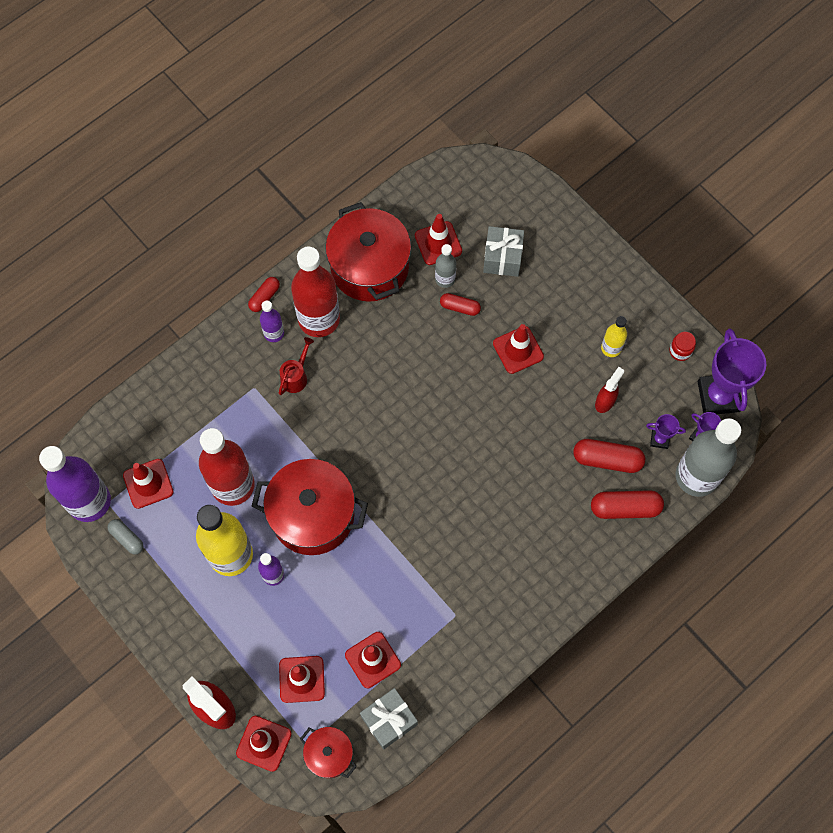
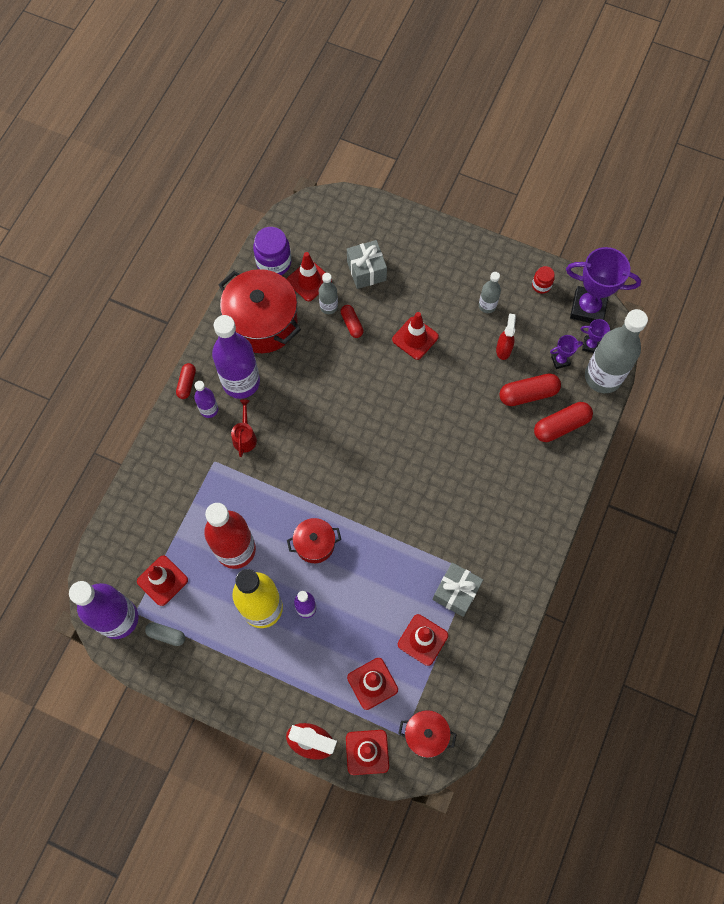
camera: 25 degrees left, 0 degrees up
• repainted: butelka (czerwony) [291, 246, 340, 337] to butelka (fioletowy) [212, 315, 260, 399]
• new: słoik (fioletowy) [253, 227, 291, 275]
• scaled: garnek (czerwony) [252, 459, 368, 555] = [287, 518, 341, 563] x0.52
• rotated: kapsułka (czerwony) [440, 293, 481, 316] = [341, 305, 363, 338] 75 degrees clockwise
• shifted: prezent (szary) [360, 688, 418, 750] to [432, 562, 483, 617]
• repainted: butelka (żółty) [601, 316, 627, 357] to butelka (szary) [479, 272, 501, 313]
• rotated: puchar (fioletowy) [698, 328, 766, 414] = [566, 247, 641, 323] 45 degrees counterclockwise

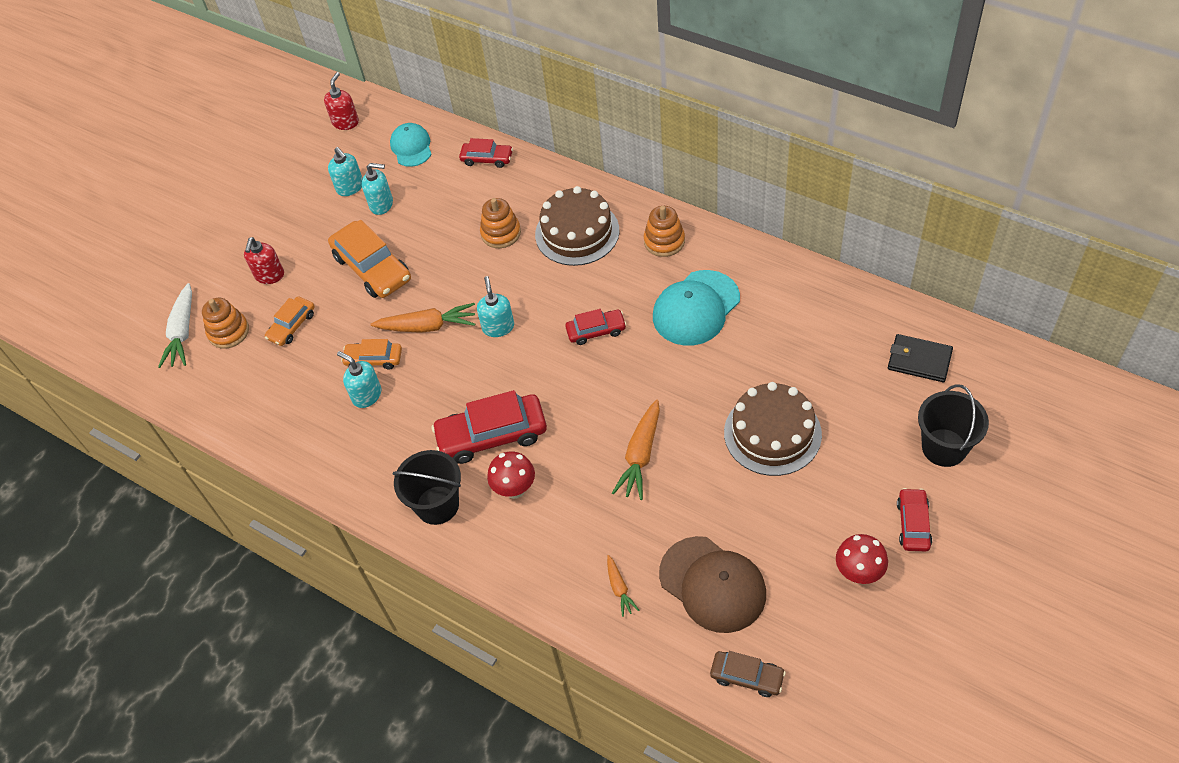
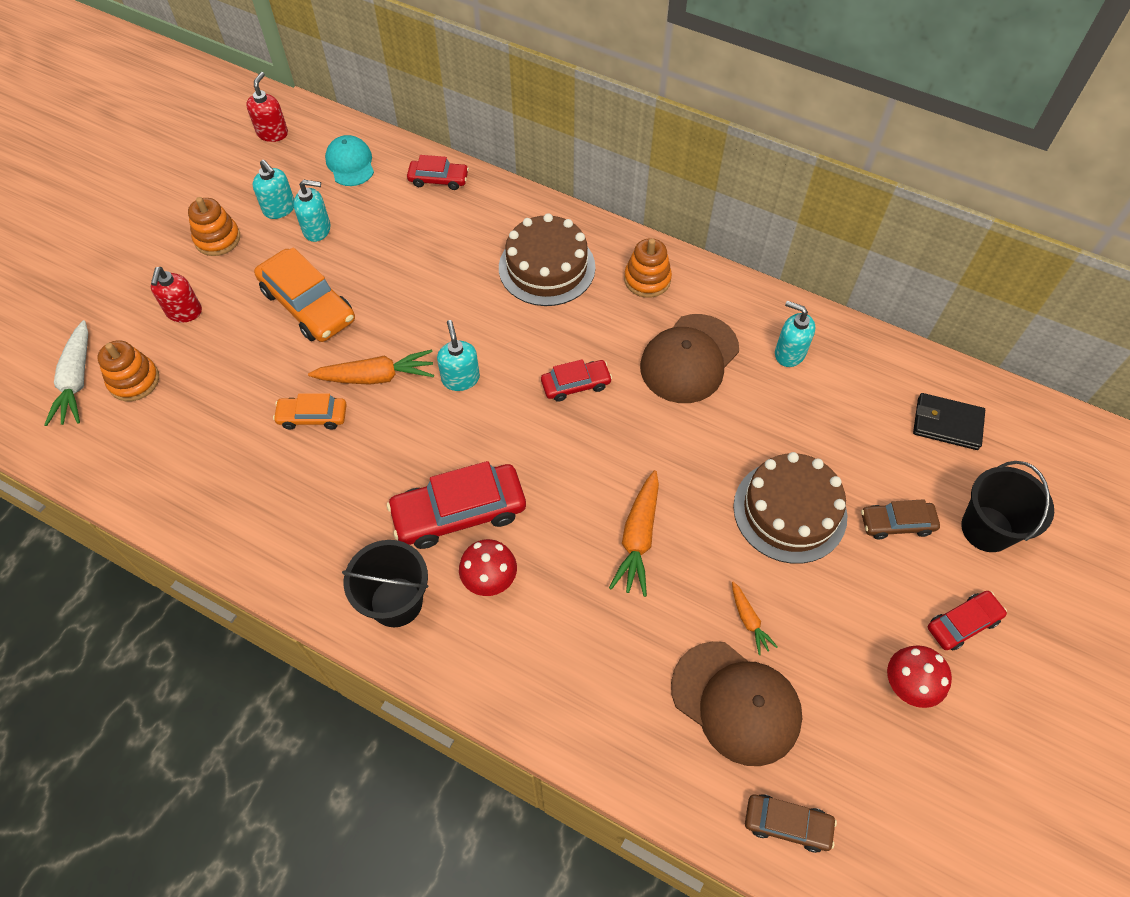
camera: 10 degrees left, 5 degrees up
• shifted: zabawka nakładanka (pomarańczowy) [480, 198, 521, 248] to [188, 197, 240, 256]
• repainted: czapka (turkusowy) [653, 270, 740, 346] to czapka (brązowy) [640, 314, 739, 403]
• shifted: marchewka (pomarańczowy) [607, 555, 639, 617] to [732, 581, 778, 655]
• shifted: dozownik mydła (turkusowy) [337, 351, 381, 408] to [775, 301, 815, 367]
• new: samochód (brązowy) [861, 499, 940, 539]
• rotated: samochód (czerwony) [897, 488, 932, 552] = [928, 591, 1007, 651] 60 degrees clockwise
• gone: samochód (pomarańczowy) [265, 297, 315, 346]

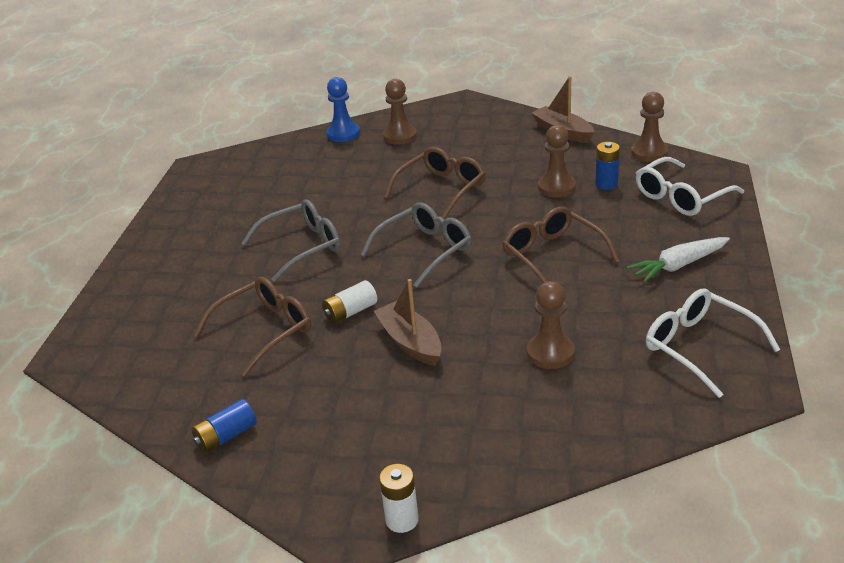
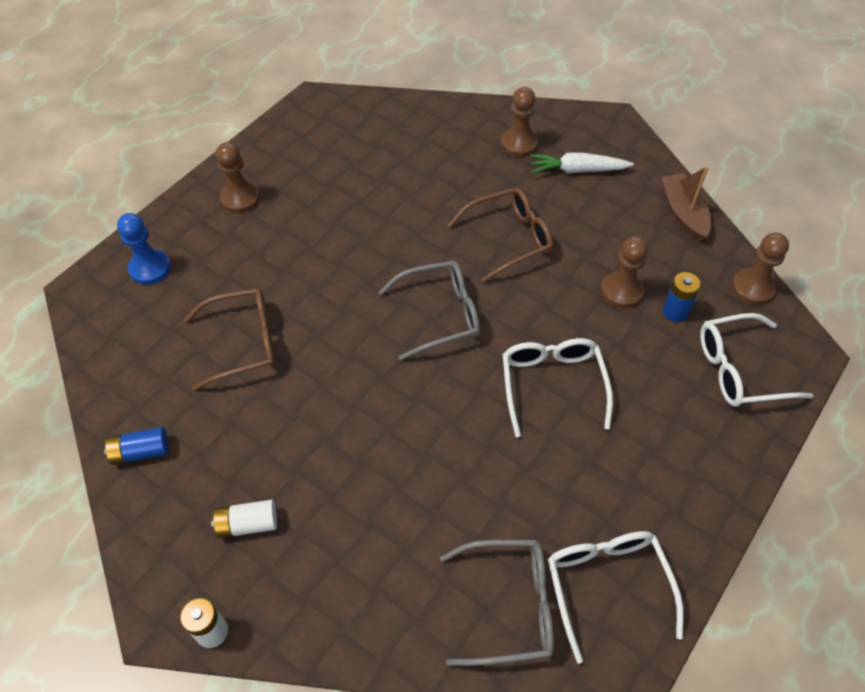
camera: 25 degrees right, 20 degrees up
• shifted: pionek (niebieski) [327, 77, 360, 142] to [117, 213, 171, 285]
• shifted: bateria (biały) [322, 280, 377, 324] to [211, 500, 277, 538]
• shifted: pionek (brązowy) [527, 281, 575, 369] to [216, 142, 260, 213]
• shifted: okulary (szary) [241, 199, 341, 282] to [440, 539, 554, 666]
• repainted: okulary (brązowy) [502, 206, 620, 283] to okulary (biały) [503, 338, 613, 437]
• shifted: marchewka (biały) [627, 237, 730, 283] to [530, 152, 634, 173]
• gone: łódka (brązowy) [374, 279, 442, 366]

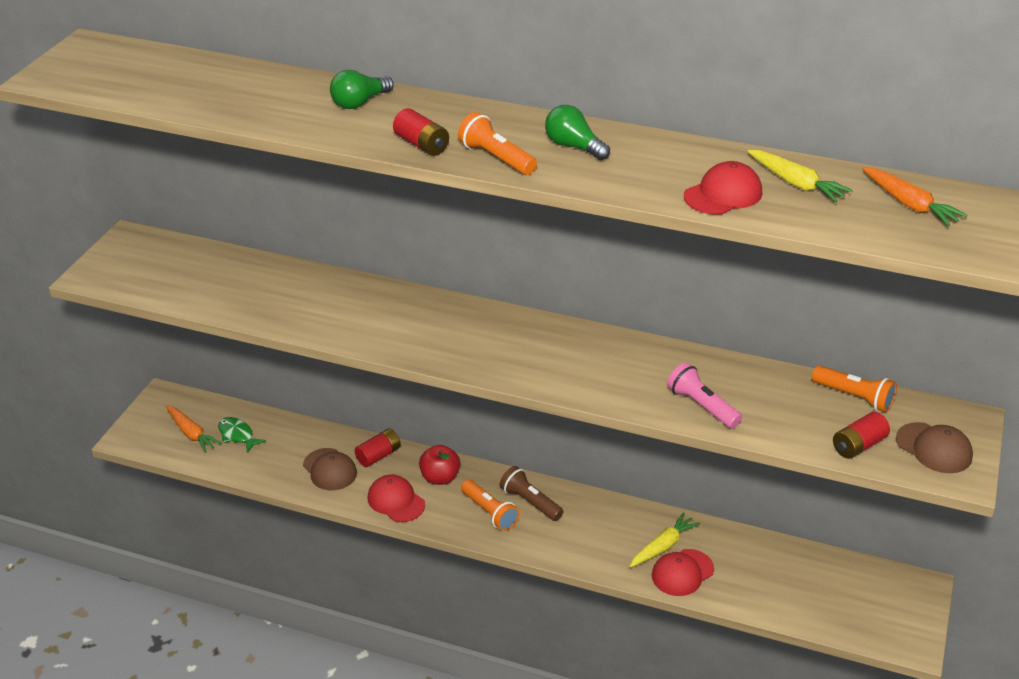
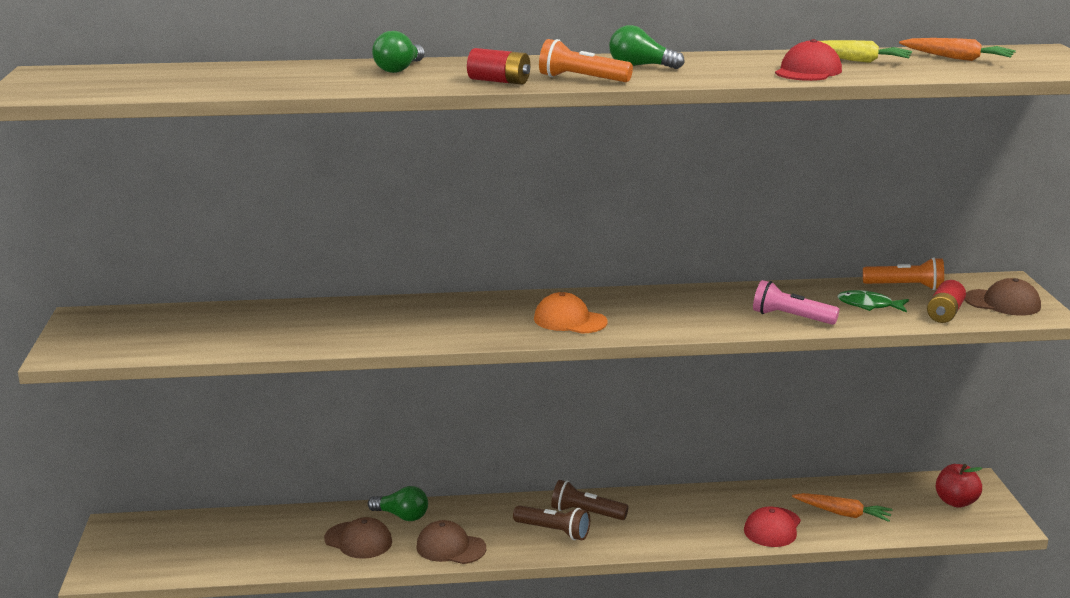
camera: 25 degrees left, 15 degrees down
• swapped: bateria (czerwony) [355, 429, 401, 467] to żarówka (zielony) [368, 486, 428, 521]
• repainted: czapka (czerwony) [368, 474, 425, 522] to czapka (brązowy) [416, 520, 486, 564]
• repainted: latarka (pomarańczowy) [461, 480, 519, 531] to latarka (brązowy) [513, 505, 590, 540]
• new: czapka (pomarańczowy) [534, 292, 607, 334]
• shifted: marchewka (pomarańczowy) [166, 405, 222, 453] to [792, 493, 893, 522]
• shifted: ryba (zielony) [218, 417, 266, 453] to [837, 290, 909, 312]
• shifted: jabłko (czerwony) [419, 445, 460, 485] to [936, 464, 982, 508]
• gone: marchewka (żółty) [629, 512, 700, 568]

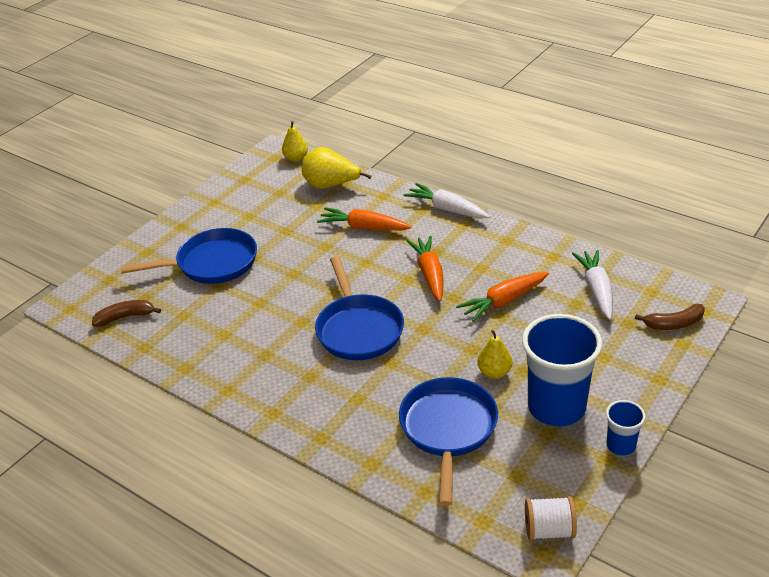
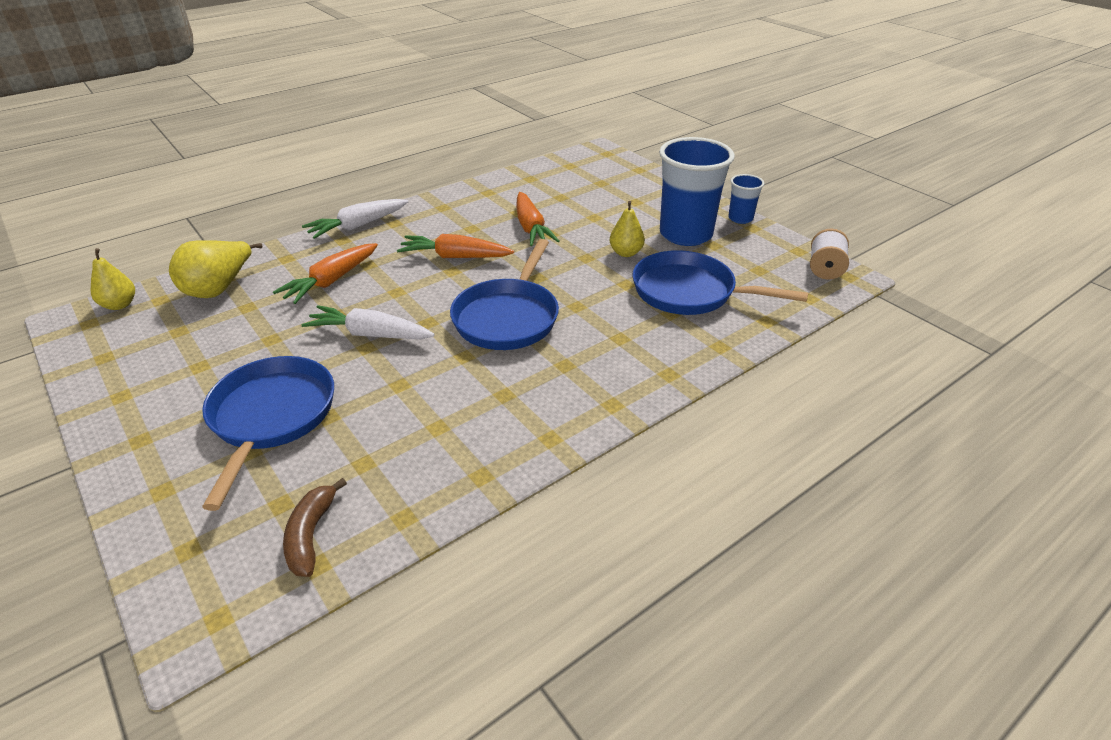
camera: 75 degrees left, 0 degrees up
• shifted: marchewka (biały) [572, 250, 613, 320] to [302, 305, 435, 339]
• rotated: patelnia (niebieski) [315, 256, 404, 360] = [450, 239, 559, 350] 105 degrees clockwise
• gone: banan (brązowy) [635, 304, 705, 330]

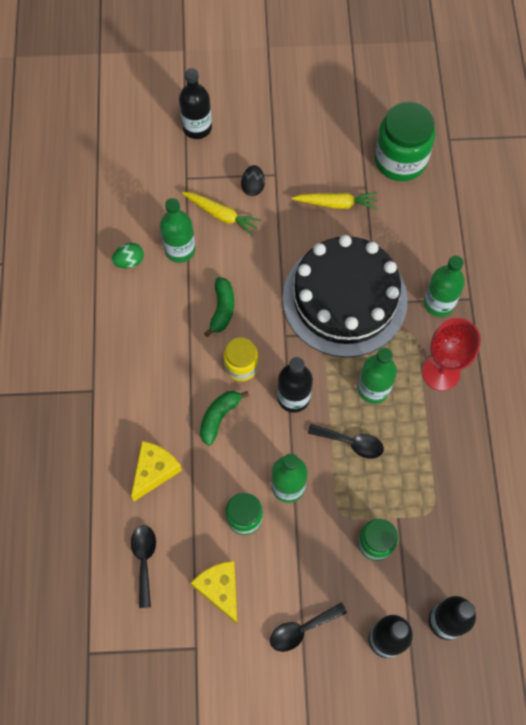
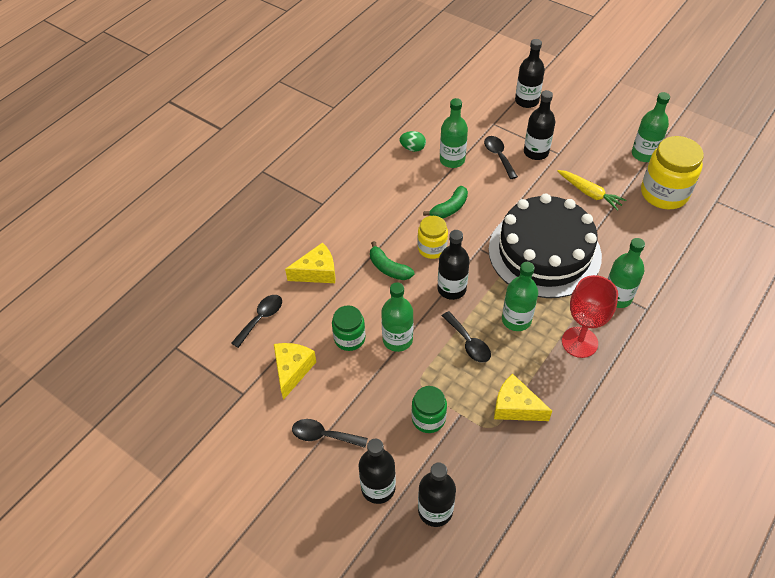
camera: 40 degrees right, 15 degrees down
• rotated: banan (zielony) [200, 391, 249, 445] = [370, 241, 414, 280] 120 degrees counterclockwise
• swapped: marchewka (żółty) [182, 192, 261, 236] to łyżka (czarny) [484, 136, 518, 179]
• new: ser (żółty) [494, 374, 552, 421]
• swapped: jajko (czarny) [241, 165, 265, 196] to butelka (czarny) [524, 90, 555, 160]
• new: butelka (zielony) [632, 92, 670, 162]
• repainted: słoik (zielony) [375, 102, 435, 181] to słoik (żółty) [641, 136, 704, 209]

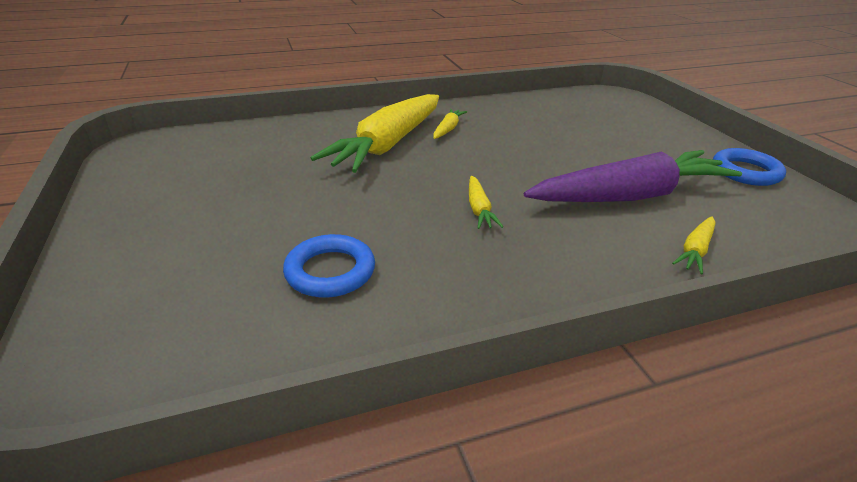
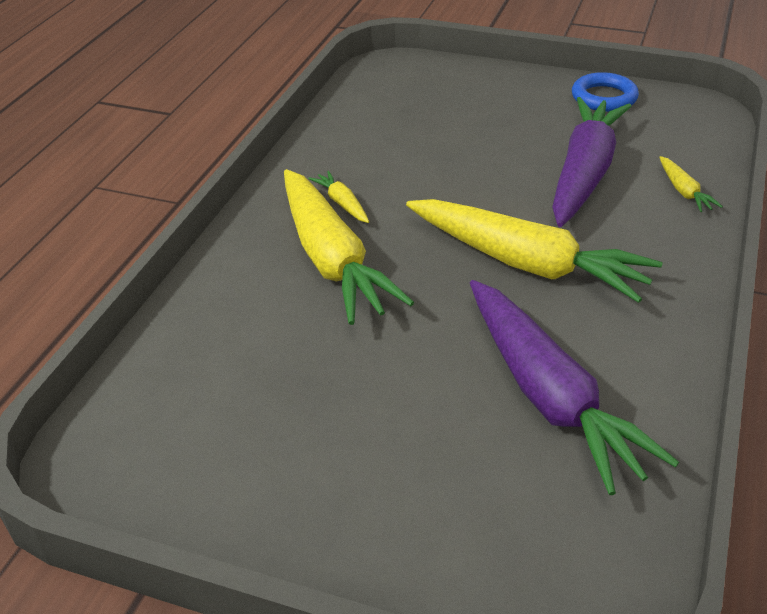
camera: 50 degrees left, 5 degrees up
• scaled: marchewka (żółty) [469, 176, 503, 229] = [406, 199, 662, 303] x2.42
• swapped: pierścień (niebieski) [283, 234, 375, 298] to marchewka (fioletowy) [470, 280, 679, 495]

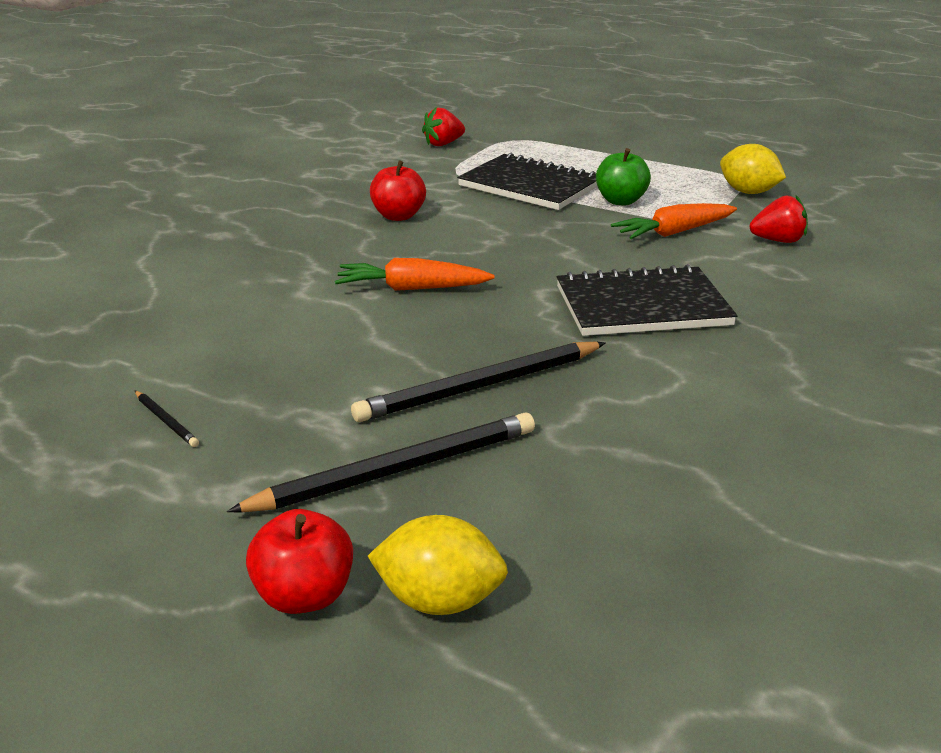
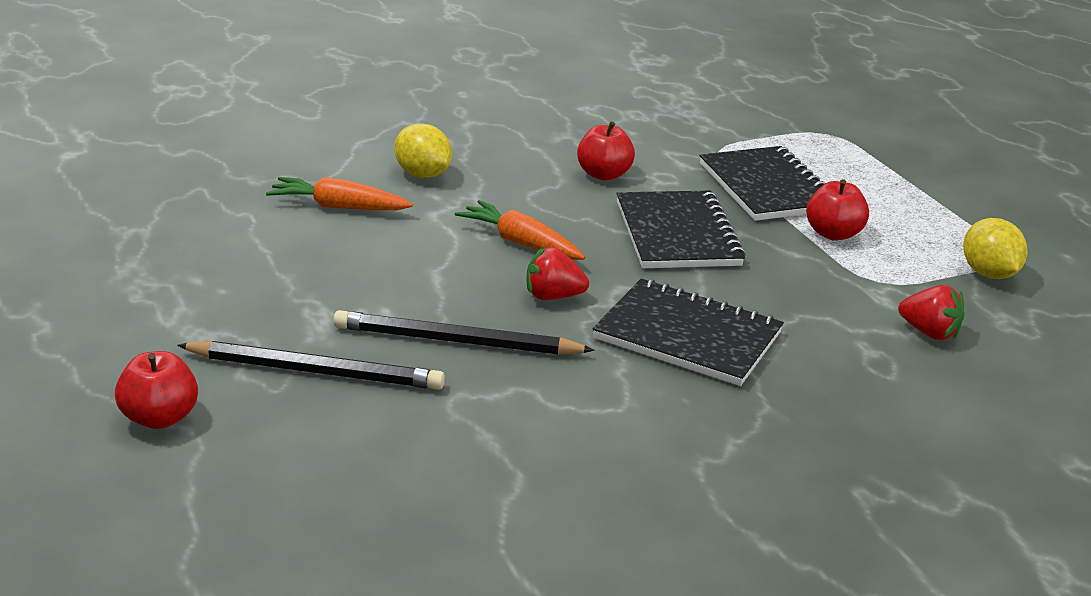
camera: 35 degrees right, 0 degrees up
• shifted: marchewka (pomarańczowy) [611, 203, 737, 239] to [266, 177, 413, 210]
• shifted: cytryna (żółty) [368, 515, 508, 615] to [394, 123, 452, 178]
• shifted: truskawka (czerwony) [422, 108, 465, 146] to [527, 247, 589, 300]
• new: zeszyt (czarny) [616, 191, 746, 268]
• repainted: jabłko (zielony) [596, 148, 651, 205] to jabłko (czerwony) [806, 179, 869, 241]
• gone: ołówek (czarny) [135, 391, 199, 447]

